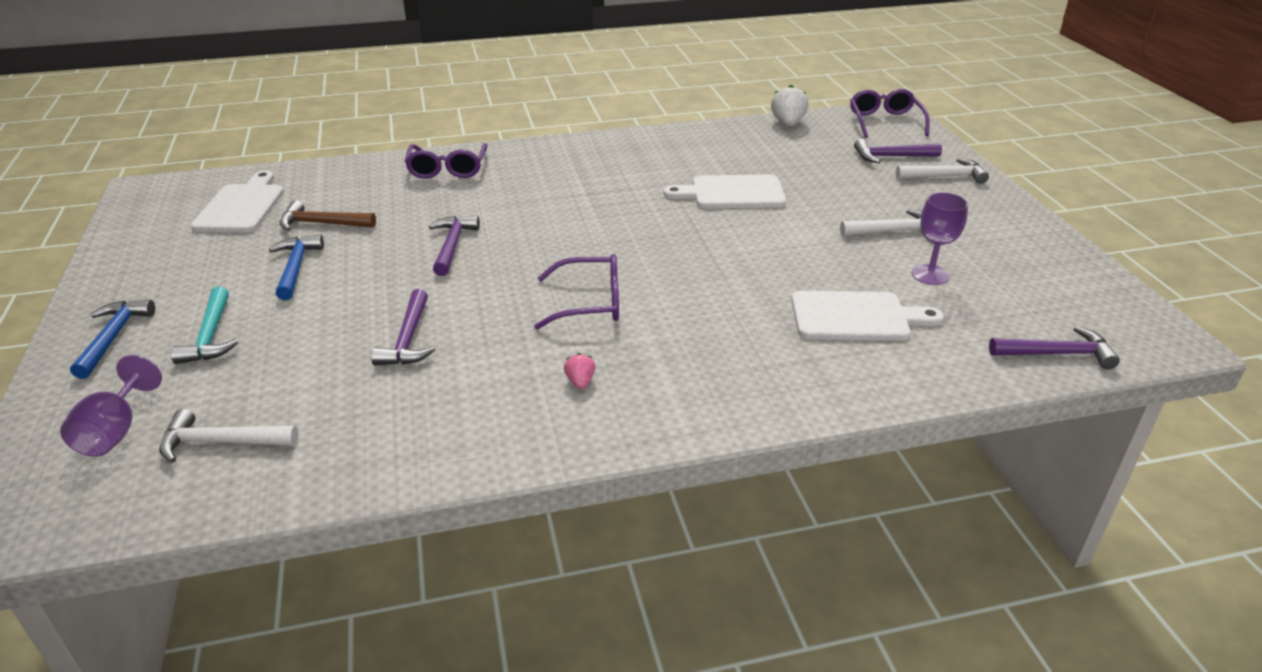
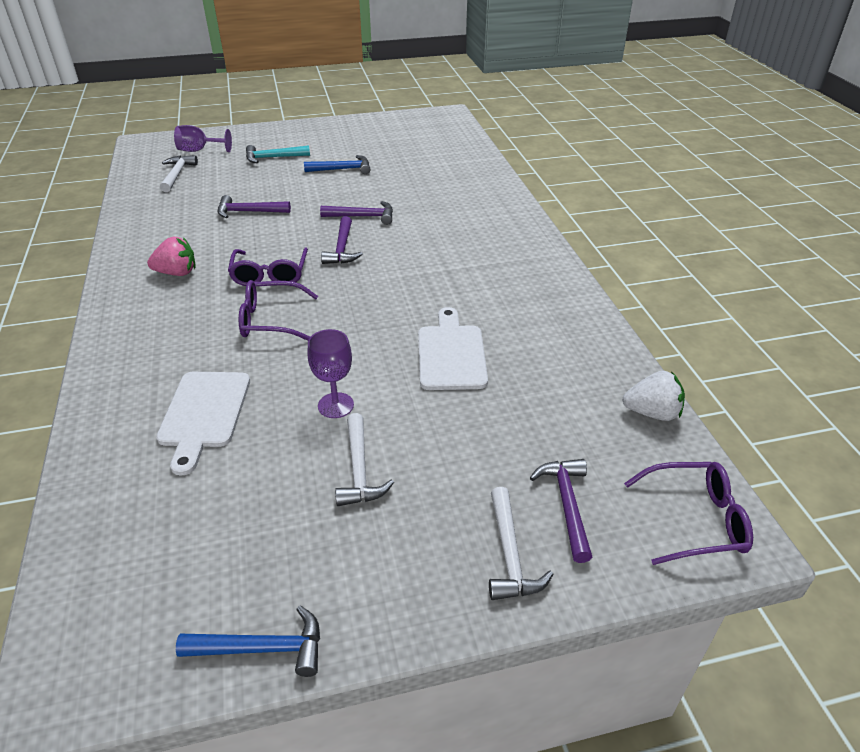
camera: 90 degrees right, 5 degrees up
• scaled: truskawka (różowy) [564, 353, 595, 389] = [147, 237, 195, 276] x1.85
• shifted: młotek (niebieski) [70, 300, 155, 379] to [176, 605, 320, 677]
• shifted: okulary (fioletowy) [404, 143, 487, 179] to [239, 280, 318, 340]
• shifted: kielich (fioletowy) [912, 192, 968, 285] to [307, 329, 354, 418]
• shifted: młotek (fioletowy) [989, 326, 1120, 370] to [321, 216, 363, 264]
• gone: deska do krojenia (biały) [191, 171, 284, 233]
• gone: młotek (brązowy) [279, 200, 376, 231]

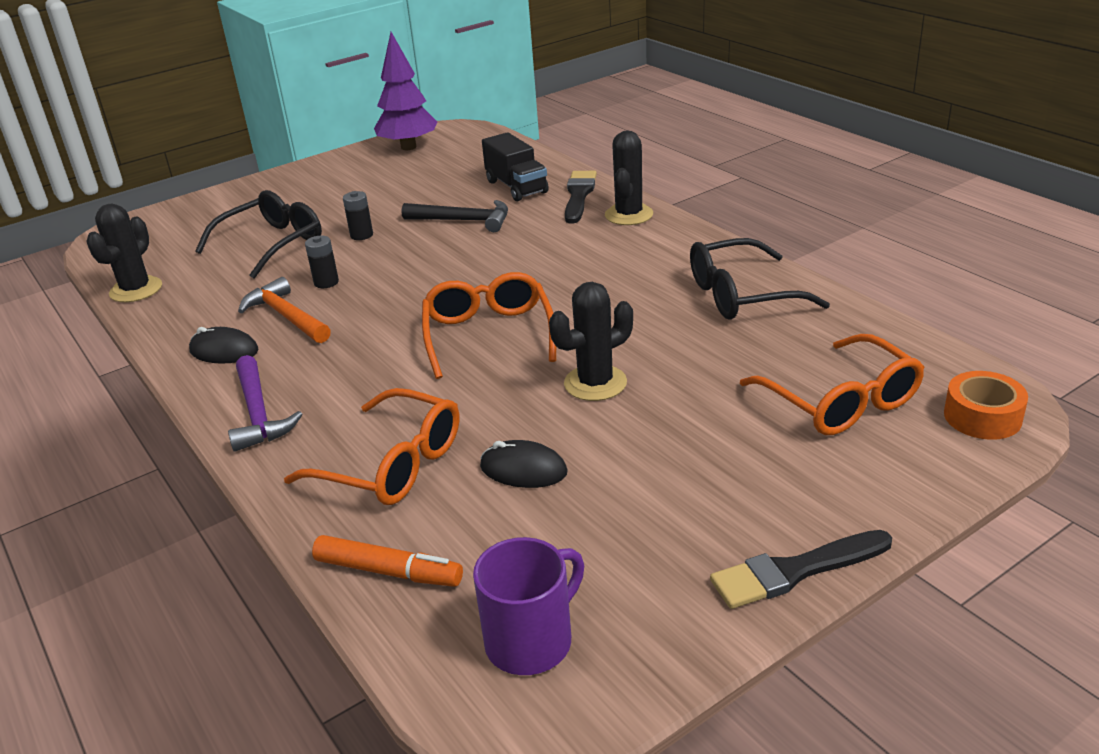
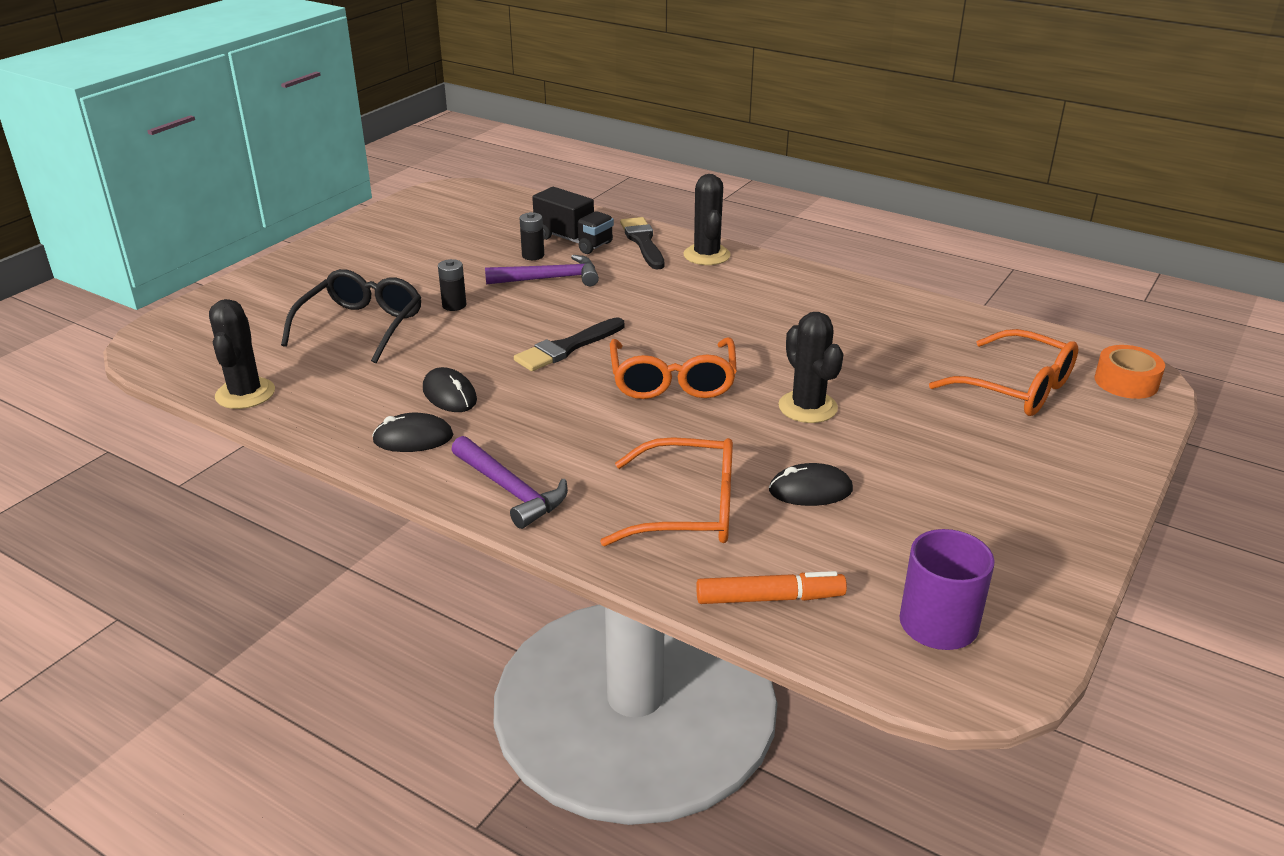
camera: 25 degrees left, 0 degrees up
• swapped: młotek (pomarańczowy) [238, 277, 331, 343] to myszka (czarny) [423, 367, 477, 412]
• repainted: młotek (czarny) [402, 200, 508, 232] to młotek (fioletowy) [485, 255, 599, 286]
• shifted: pędzel (czarny) [710, 530, 892, 609] to [514, 317, 624, 371]
• shifted: bateria (czarny) [305, 236, 339, 288] to [520, 212, 544, 260]
• rotated: okulary (pomarańczowy) [422, 272, 556, 379] = [610, 337, 737, 399] 150 degrees counterclockwise
• rotated: kaktus (czarny) [549, 282, 633, 401] = [778, 312, 843, 423] 60 degrees counterclockwise
• gone: drzewko (fioletowy) [374, 32, 437, 150]
• gone: okulary (czarny) [690, 238, 830, 320]

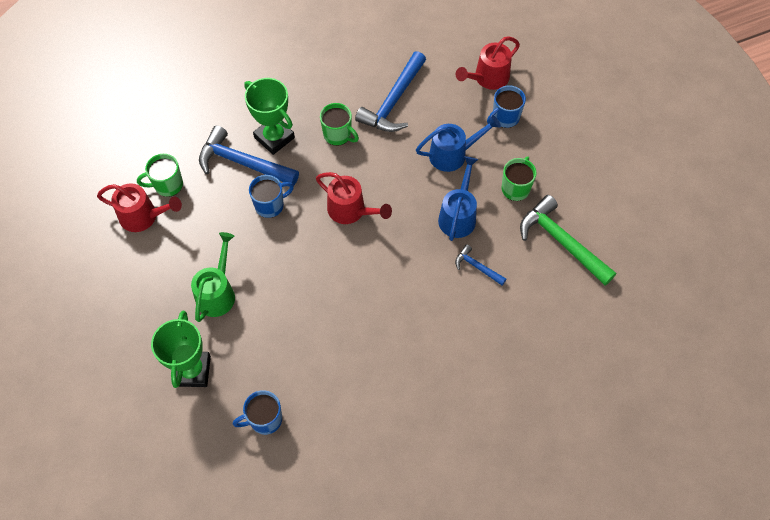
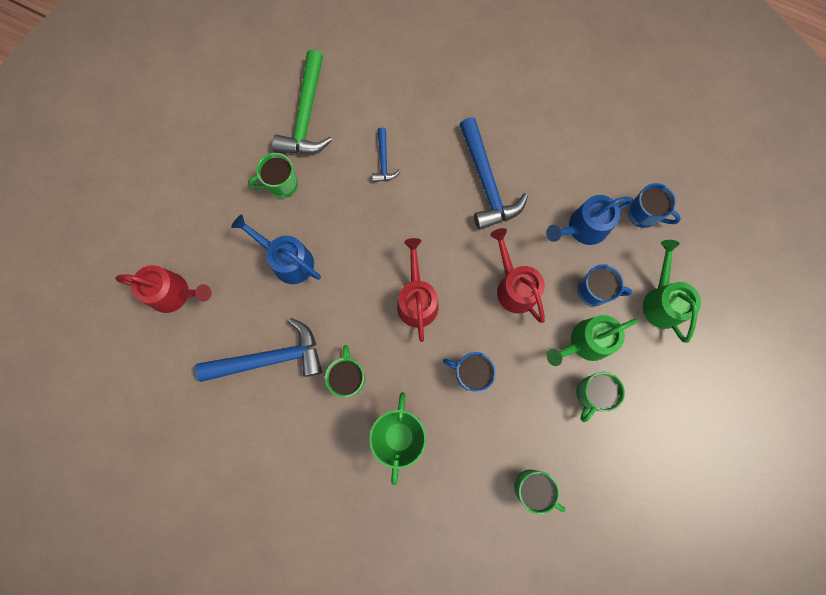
camera: 130 degrees left, 15 degrees up
• shifted: młotek (niebieski) [199, 125, 299, 186] to [459, 117, 528, 230]
• shifted: konewka (czerwony) [97, 183, 182, 232] to [490, 228, 545, 323]
• shifted: konewka (niebieski) [438, 156, 478, 241] to [546, 195, 633, 245]
• new: kubek (zielony) [576, 372, 625, 422]
• shifted: kubek (niebieski) [487, 85, 526, 128] to [577, 264, 632, 306]
• swapped: puchar (zielony) [151, 310, 211, 388] to konewka (zielony) [643, 240, 701, 343]

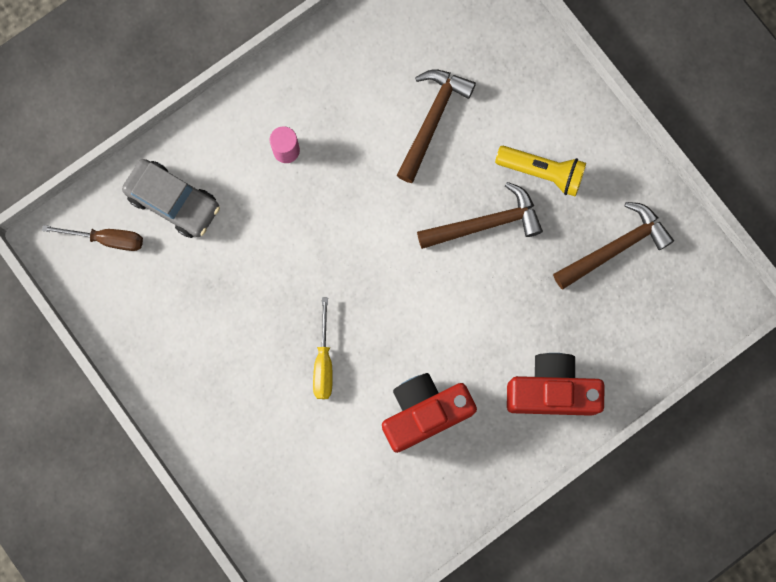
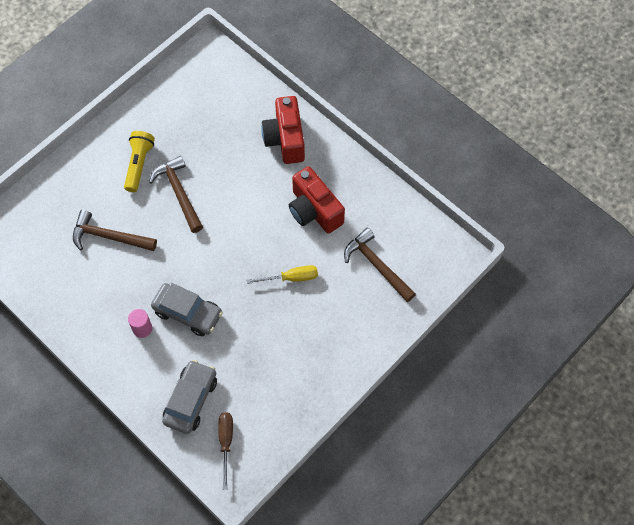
camera: 100 degrees left, 15 degrees down
• new: samochód (szary) [151, 283, 223, 336]
• shifted: młotek (brązowy) [553, 202, 674, 289] to [344, 228, 416, 302]

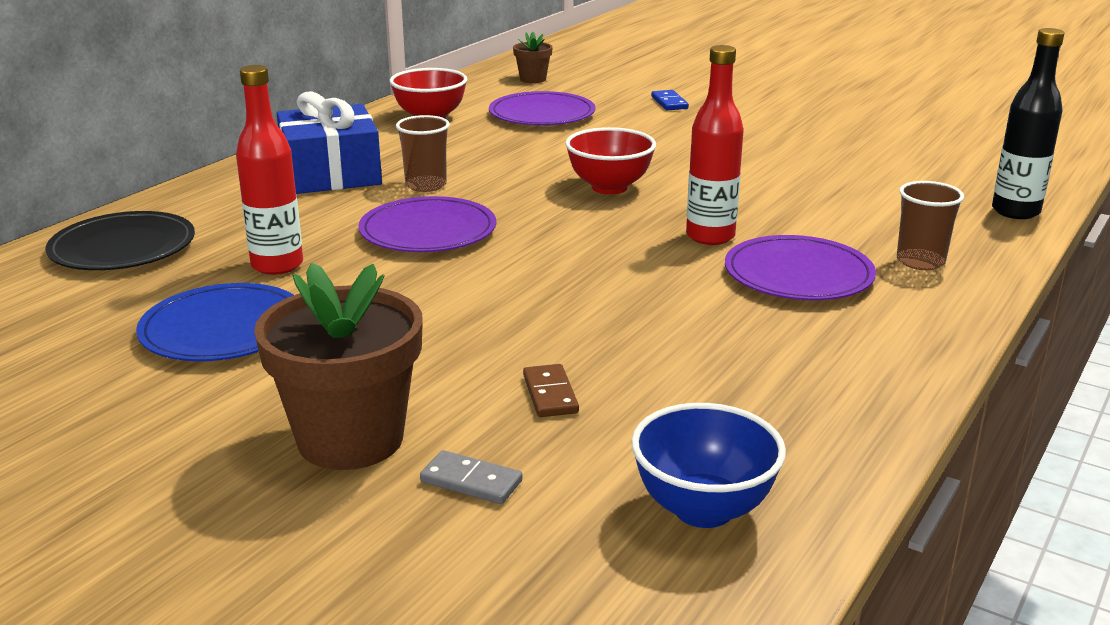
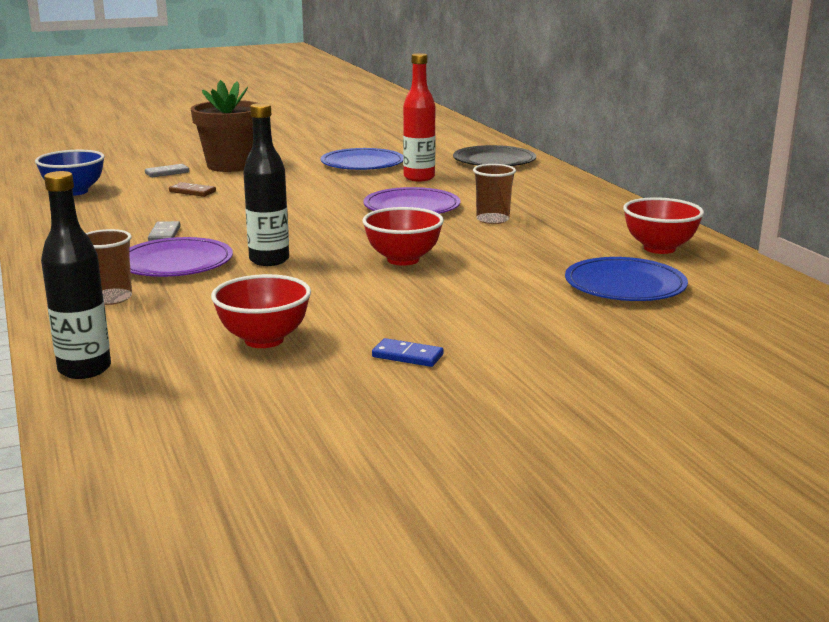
camera: 125 degrees right, 5 degrees down
• new: kostka domina (szary) [148, 221, 181, 241]
• new: miska (czerwony) [211, 274, 311, 348]
• repainted: butelka (czerwony) [686, 45, 744, 245] to butelka (czarny) [243, 103, 289, 266]
• shifted: kostka domina (niebieski) [651, 90, 689, 110] to [372, 338, 444, 367]
• repainted: talerz (fioletowy) [489, 91, 595, 125] to talerz (niebieski) [565, 257, 688, 301]
• gone: prezent (niebieski) [277, 91, 382, 194]
• gone: doniczka (brązowy) [513, 32, 553, 83]

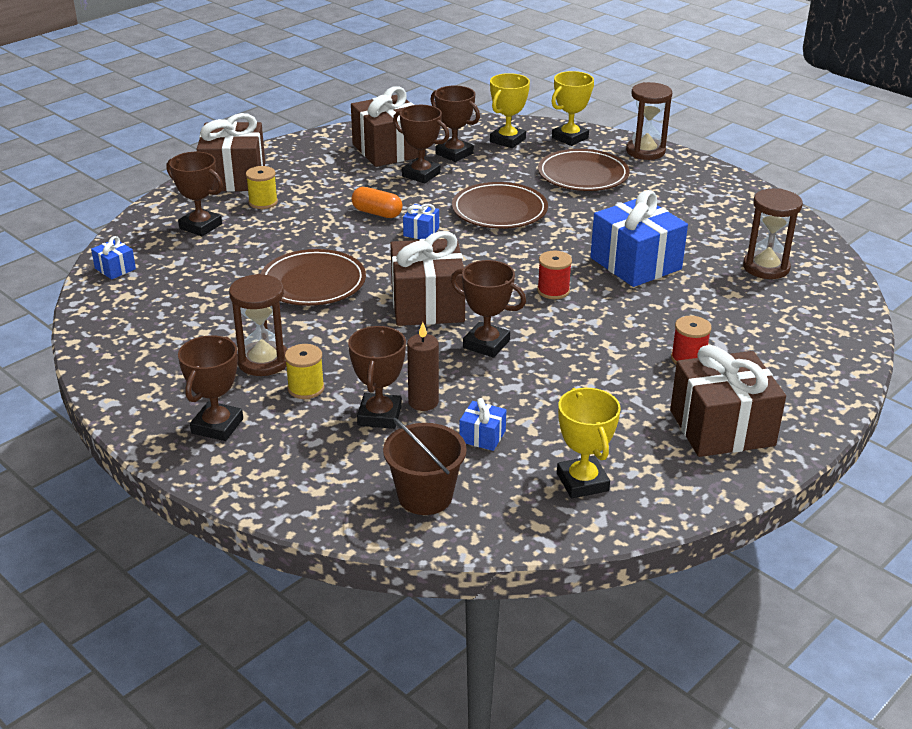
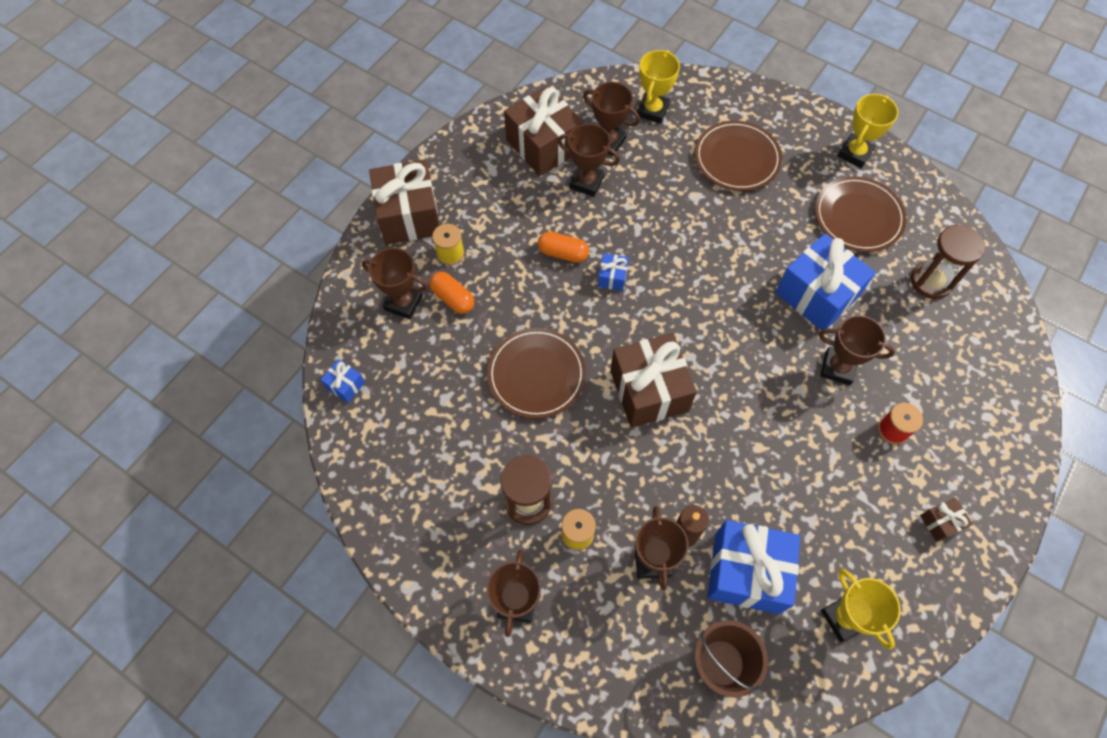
camera: 10 degrees left, 30 degrees up
• new: kapsułka (pomarańczowy) [429, 272, 474, 314]
• scaled: prezent (niebieski) [459, 398, 506, 451] = [707, 520, 800, 614] x2.26
• shifted: talerz (brązowy) [452, 182, 548, 229] to [815, 176, 907, 252]
• shifted: puchar (brązowy) [451, 260, 526, 358] to [819, 315, 895, 385]
• shifted: puchar (żółty) [551, 71, 594, 146] to [838, 94, 899, 168]
• scaled: prezent (brązowy) [670, 345, 786, 457] = [920, 498, 973, 542] x0.44
• gone: szpulka (czerwony) [537, 251, 572, 299]
• gone: klepsydra (brązowy) [626, 82, 672, 160]

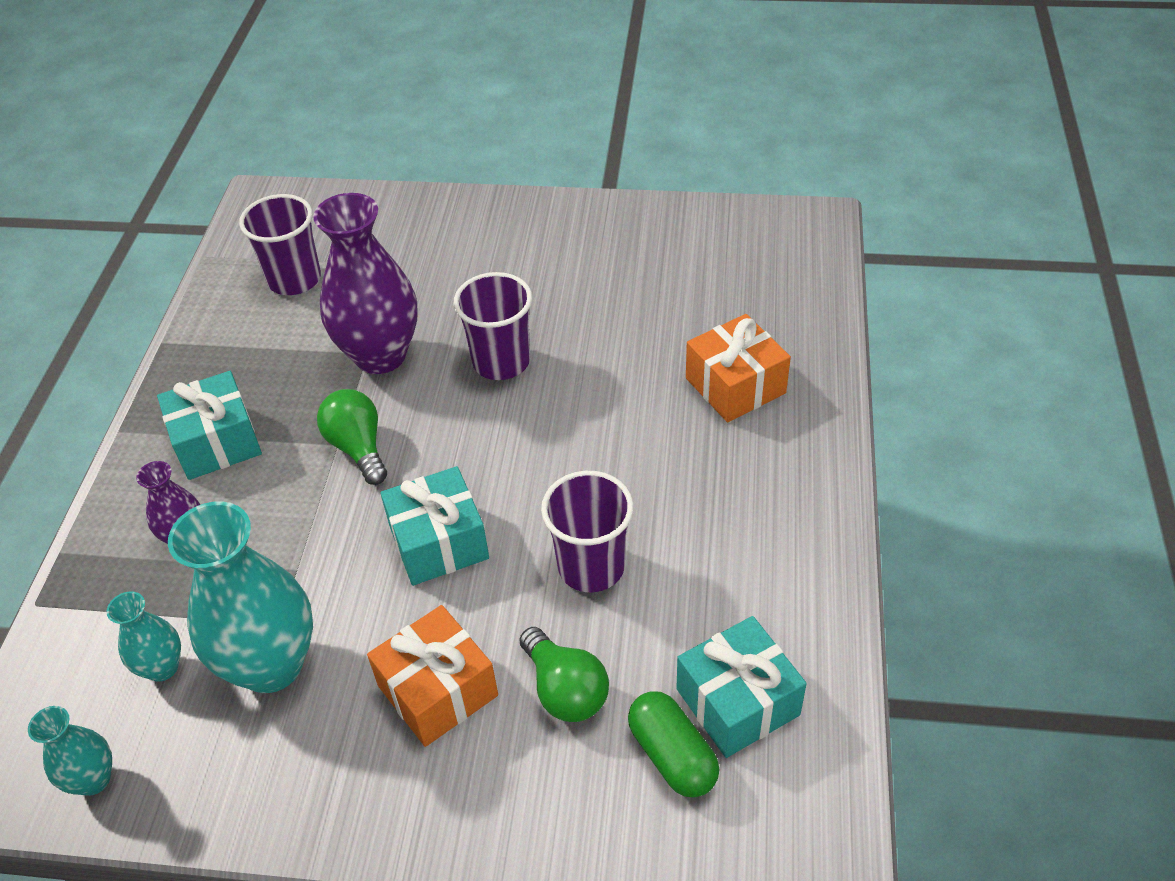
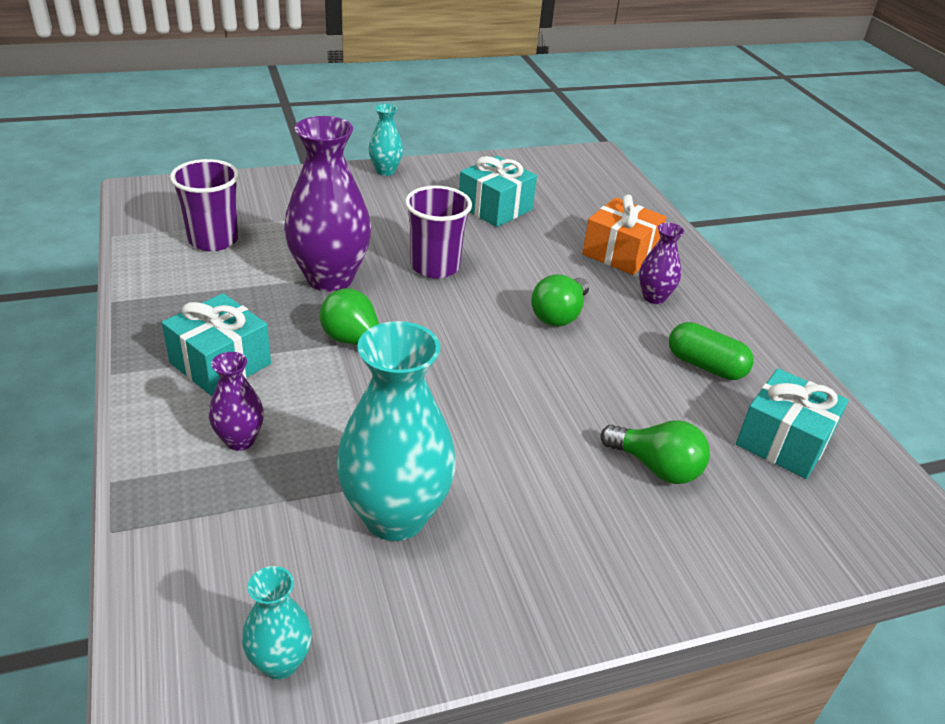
camera: 30 degrees left, 10 degrees down
• shifted: wazon (turkusowy) [107, 591, 181, 682] to [369, 104, 403, 176]
• shifted: prezent (turkusowy) [380, 466, 489, 586] to [459, 156, 537, 227]
• new: żarówka (zielony) [531, 275, 589, 327]
• new: wazon (fioletowy) [639, 223, 685, 304]
• shifted: kapsułka (zielony) [628, 691, 719, 798] to [669, 322, 754, 380]
• gone: prezent (pomarańczowy) [367, 605, 498, 747]
• gone: szklanka (fioletowy) [541, 471, 634, 592]

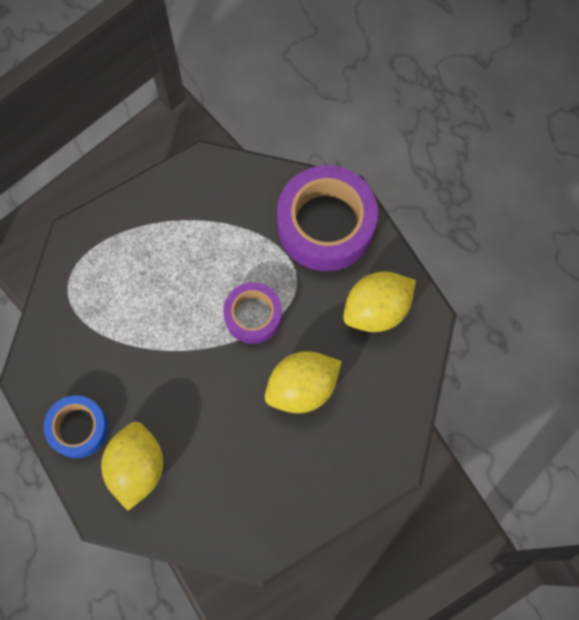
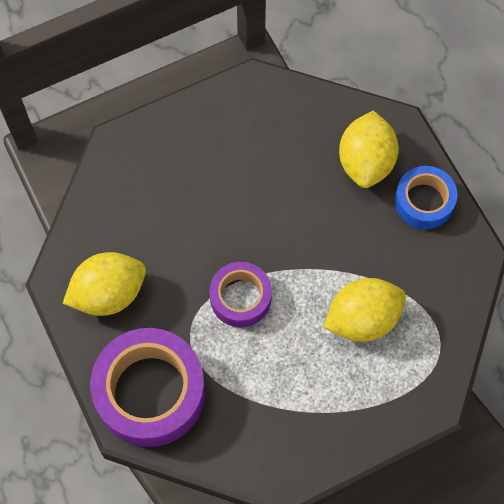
camera: 175 degrees left, 5 degrees down
• shifted: cytryna (żółty) [265, 351, 342, 413] to [323, 278, 406, 342]

